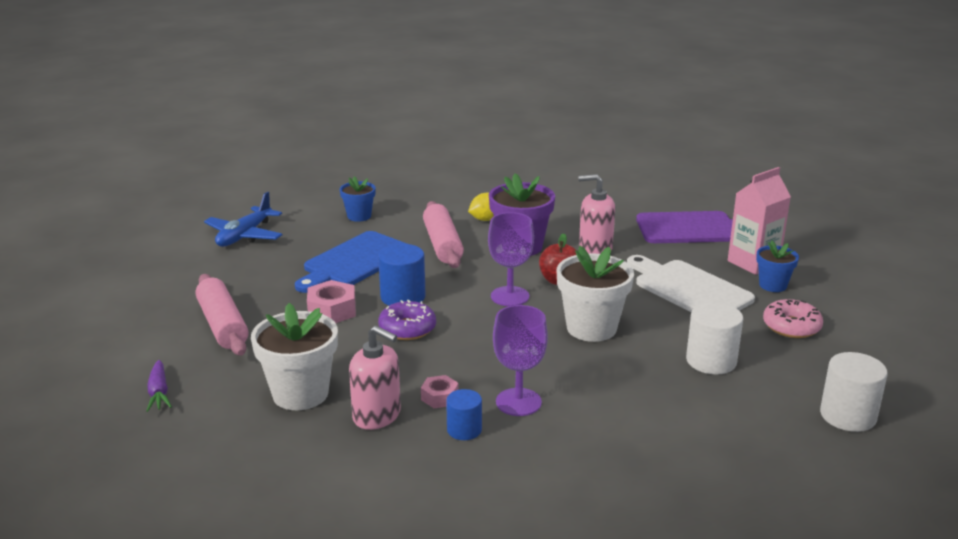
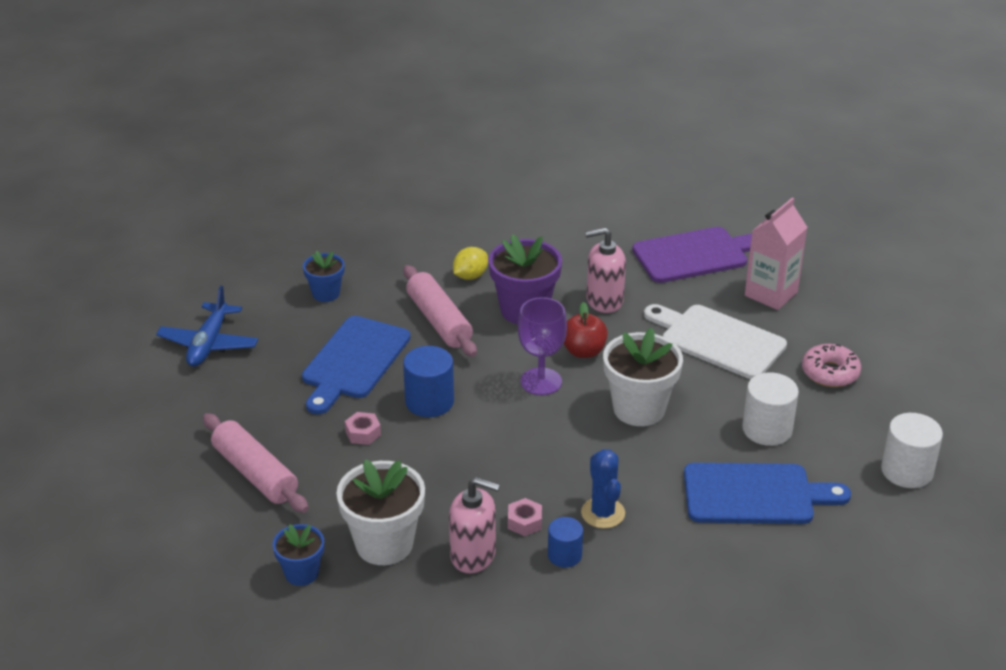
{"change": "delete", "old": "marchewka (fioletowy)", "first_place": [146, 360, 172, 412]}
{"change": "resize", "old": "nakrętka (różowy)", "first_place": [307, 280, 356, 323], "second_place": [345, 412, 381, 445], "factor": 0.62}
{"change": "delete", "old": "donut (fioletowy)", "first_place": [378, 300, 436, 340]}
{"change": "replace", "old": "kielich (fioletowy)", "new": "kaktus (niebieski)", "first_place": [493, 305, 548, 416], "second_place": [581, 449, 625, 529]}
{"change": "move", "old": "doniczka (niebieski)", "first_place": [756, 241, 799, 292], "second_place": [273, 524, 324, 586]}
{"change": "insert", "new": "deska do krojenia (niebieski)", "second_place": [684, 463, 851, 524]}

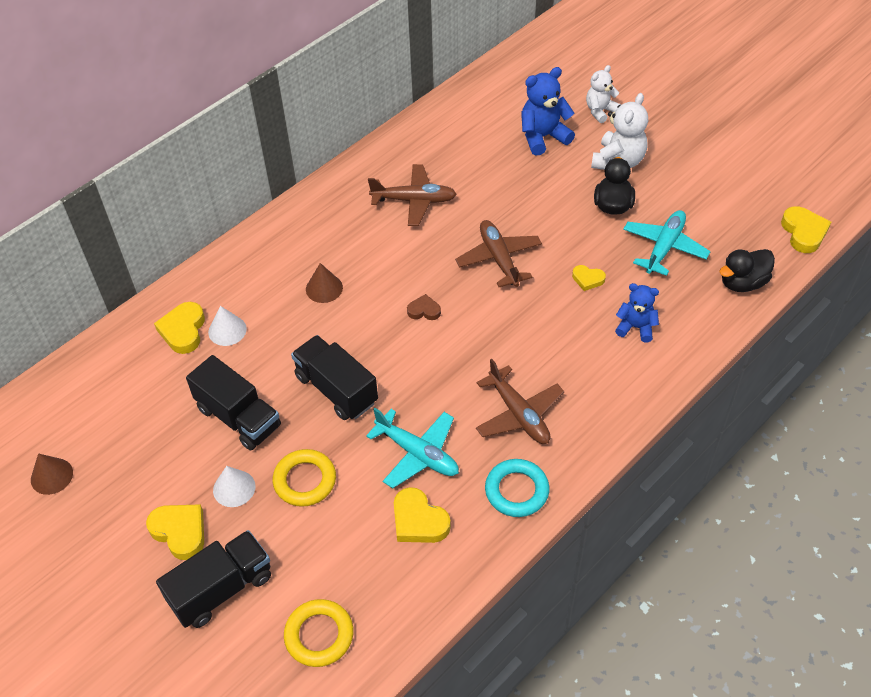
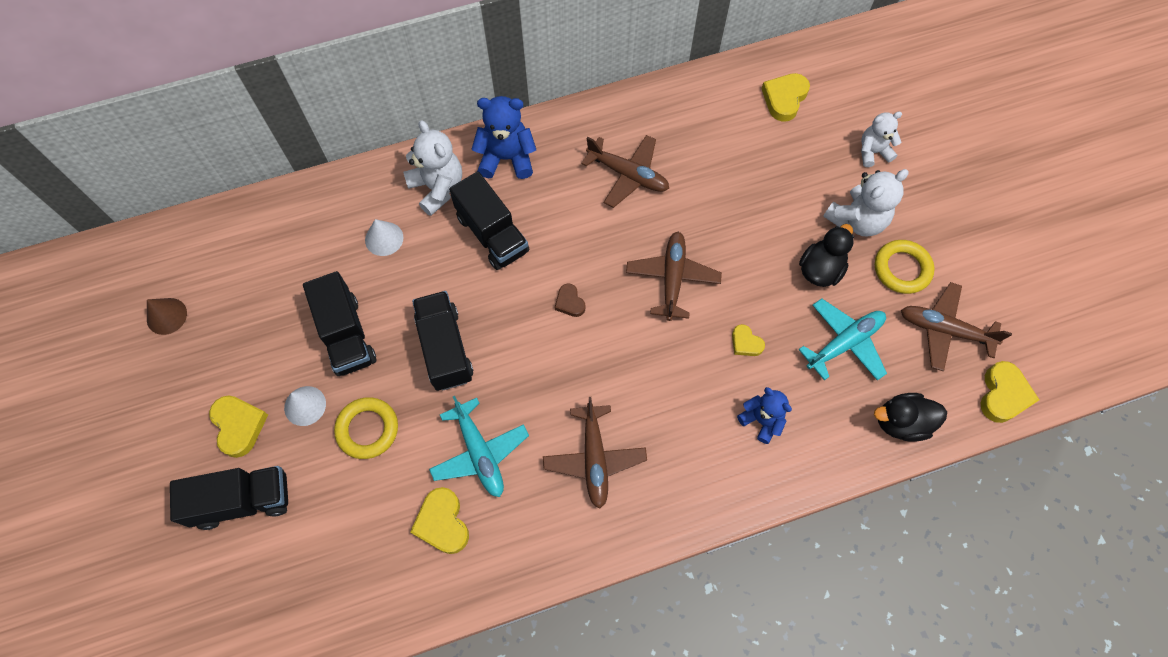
{"change": "move", "old": "serce (żółty)", "first_place": [154, 302, 205, 354], "second_place": [761, 73, 810, 122]}
{"change": "move", "old": "pierścień (żółty)", "first_place": [284, 599, 353, 667], "second_place": [875, 240, 935, 294]}
{"change": "replace", "old": "stożek (brązowy)", "new": "ciężarówka (czarny)", "first_place": [306, 263, 343, 303], "second_place": [449, 171, 529, 270]}
{"change": "rotate", "old": "serce (brązowy)", "first_place": [407, 294, 441, 320], "second_place": [555, 283, 586, 317], "degrees": -150}
{"change": "delete", "old": "pierścień (turkusowy)", "first_place": [485, 459, 549, 517]}
{"change": "move", "old": "miś (niebieski)", "first_place": [522, 67, 575, 156], "second_place": [471, 96, 536, 179]}
{"change": "insert", "new": "miś (biały)", "second_place": [403, 120, 462, 216]}
{"change": "insert", "new": "samolot (brązowy)", "second_place": [901, 282, 1012, 371]}

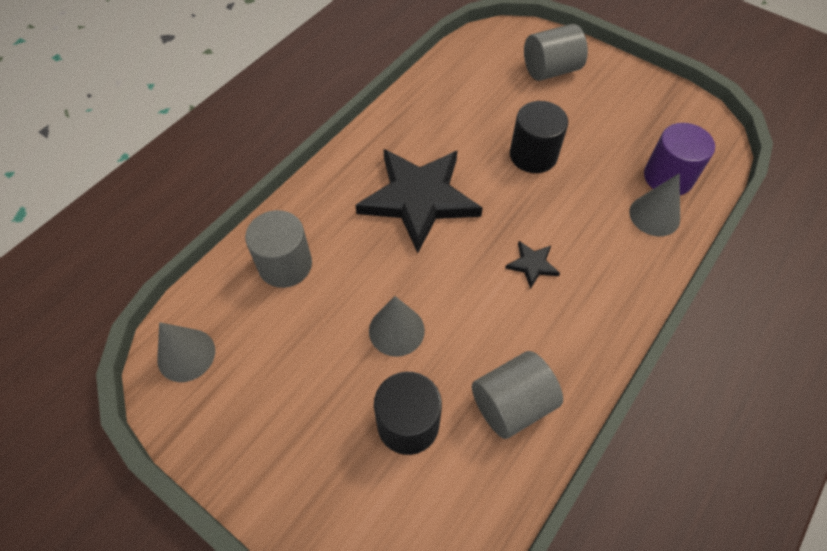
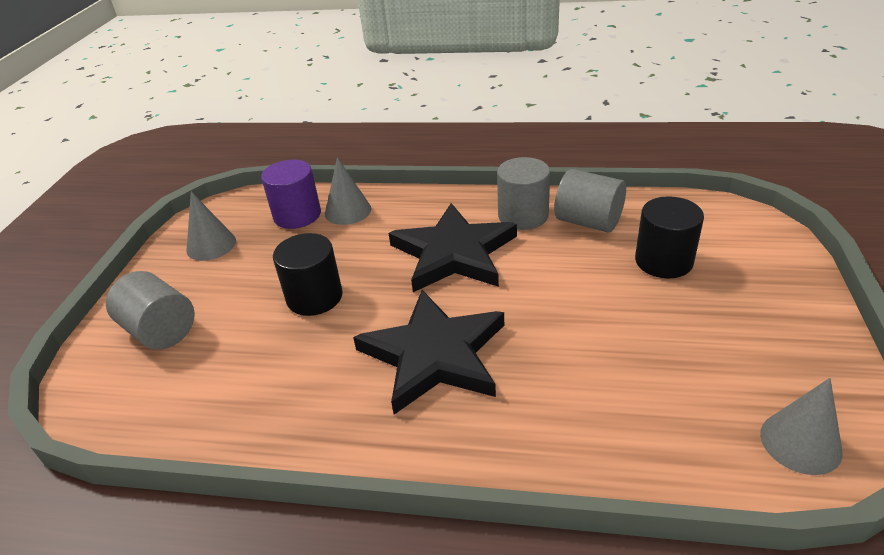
{"change": "move", "old": "walec (szary)", "first_place": [245, 210, 312, 288], "second_place": [497, 157, 550, 230]}
{"change": "move", "old": "stożek (szary)", "first_place": [369, 296, 425, 357], "second_place": [186, 191, 236, 261]}
{"change": "resize", "old": "gwiazda (czarny)", "first_place": [505, 241, 560, 289], "second_place": [389, 203, 517, 292], "factor": 2.46}

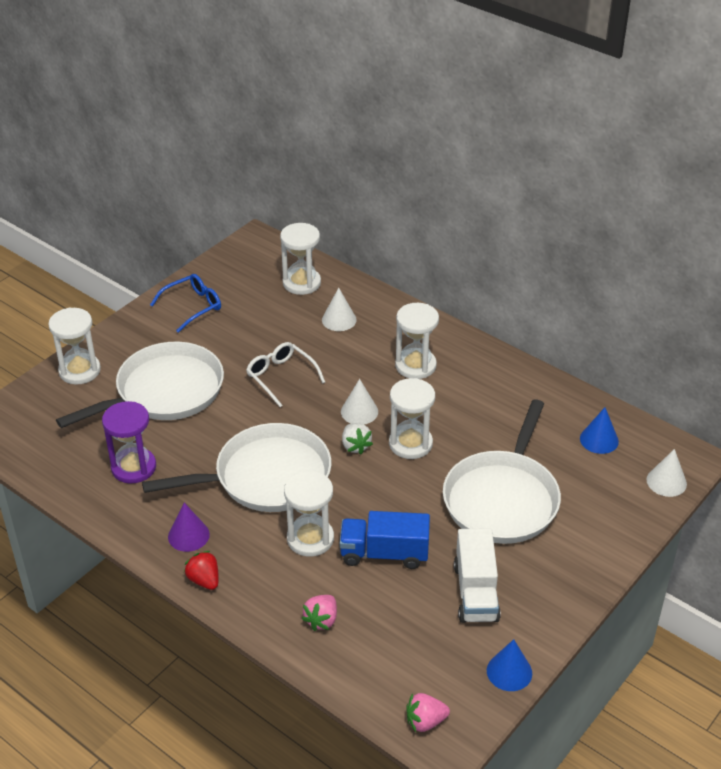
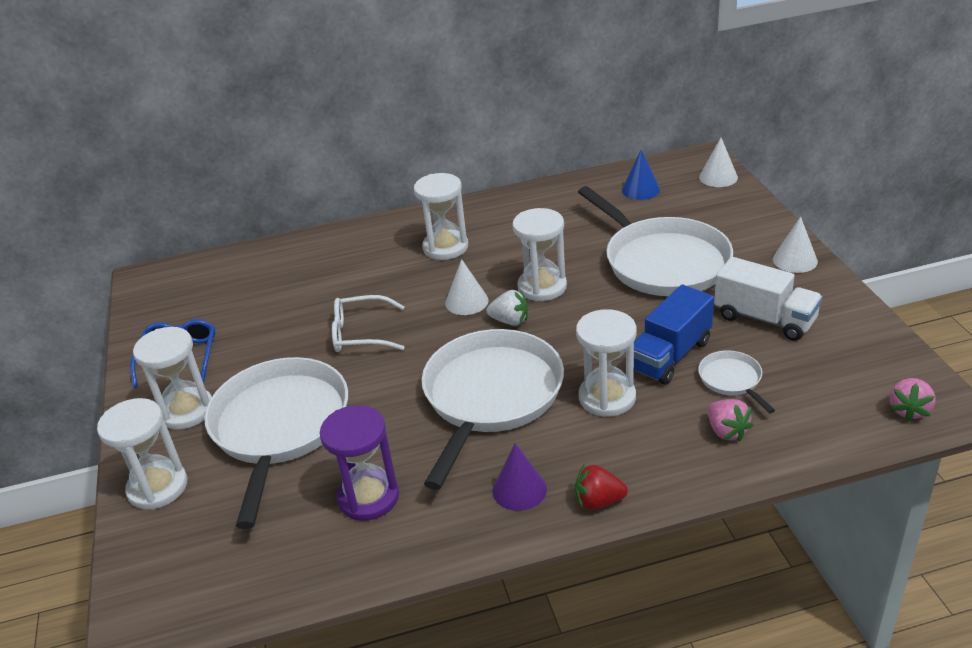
{"change": "move", "old": "klepsydra (biały)", "first_place": [280, 223, 321, 295], "second_place": [133, 327, 212, 430]}
{"change": "move", "old": "stożek (biały)", "first_place": [322, 288, 357, 331], "second_place": [773, 217, 818, 273]}
{"change": "delete", "old": "stożek (niebieski)", "first_place": [487, 639, 532, 691]}
{"change": "insert", "new": "patelnia (biały)", "second_place": [698, 350, 775, 413]}

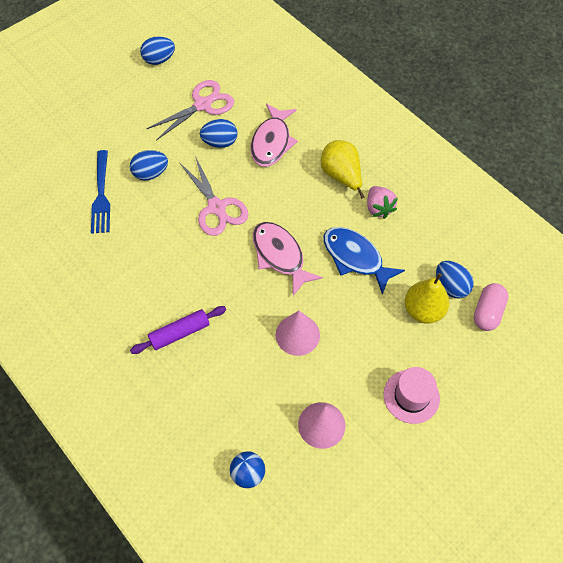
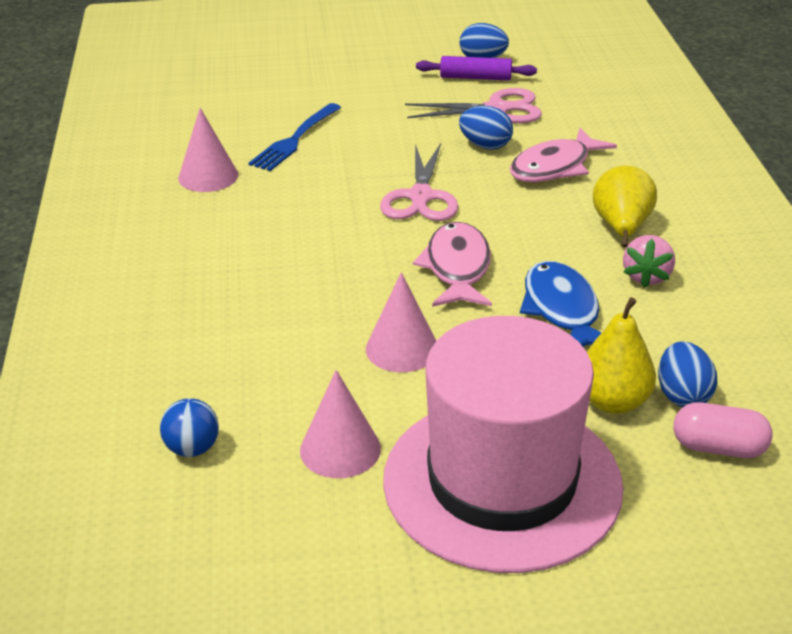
{"change": "delete", "old": "jajko (niebieski)", "first_place": [130, 150, 168, 181]}
{"change": "move", "old": "wałek do ciasta (fioletowy)", "first_place": [130, 306, 226, 354], "second_place": [416, 56, 537, 81]}
{"change": "resize", "old": "kapelusz (różowy)", "first_place": [384, 367, 440, 424], "second_place": [383, 316, 624, 573], "factor": 2.36}
{"change": "rotate", "old": "kapsułka (różowy)", "first_place": [474, 283, 508, 331], "second_place": [673, 402, 773, 458], "degrees": 45}
{"change": "insert", "new": "stożek (różowy)", "second_place": [178, 108, 238, 192]}

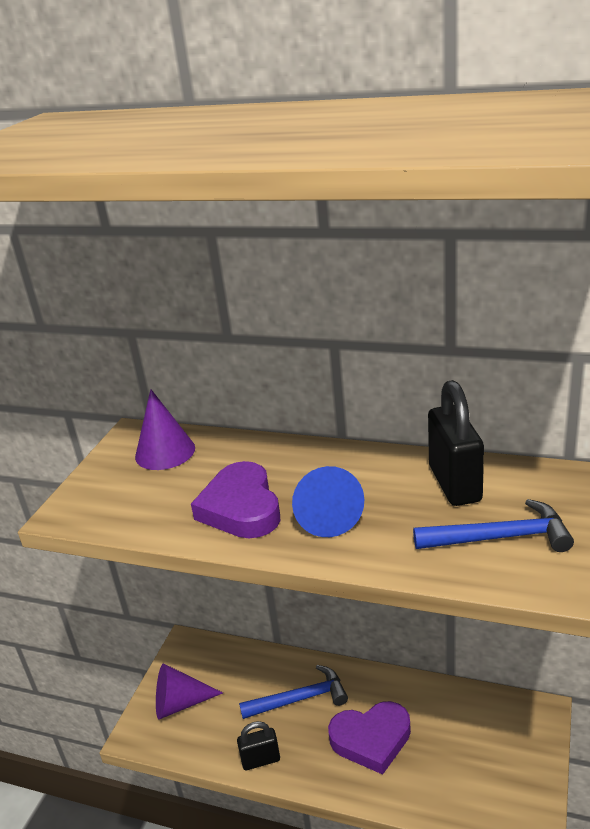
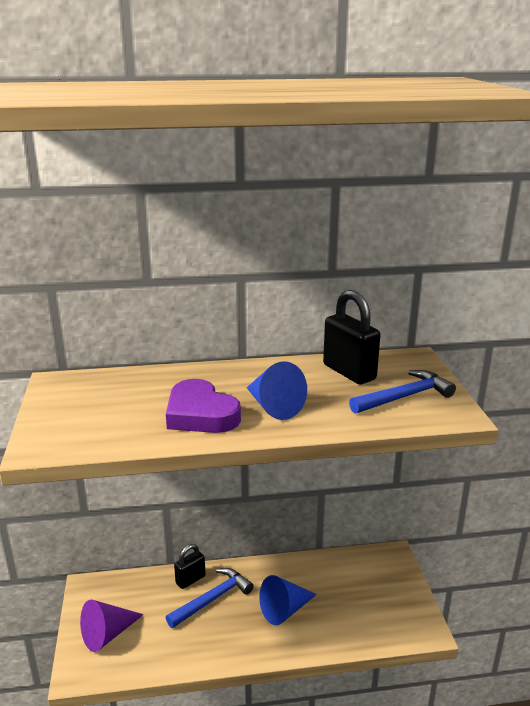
{"change": "delete", "old": "stożek (fioletowy)", "first_place": [135, 389, 195, 470]}
{"change": "move", "old": "kłódka (czarny)", "first_place": [237, 721, 280, 770], "second_place": [174, 544, 206, 589]}
{"change": "replace", "old": "serce (fioletowy)", "new": "stożek (niebieski)", "first_place": [328, 701, 411, 775], "second_place": [259, 575, 317, 625]}

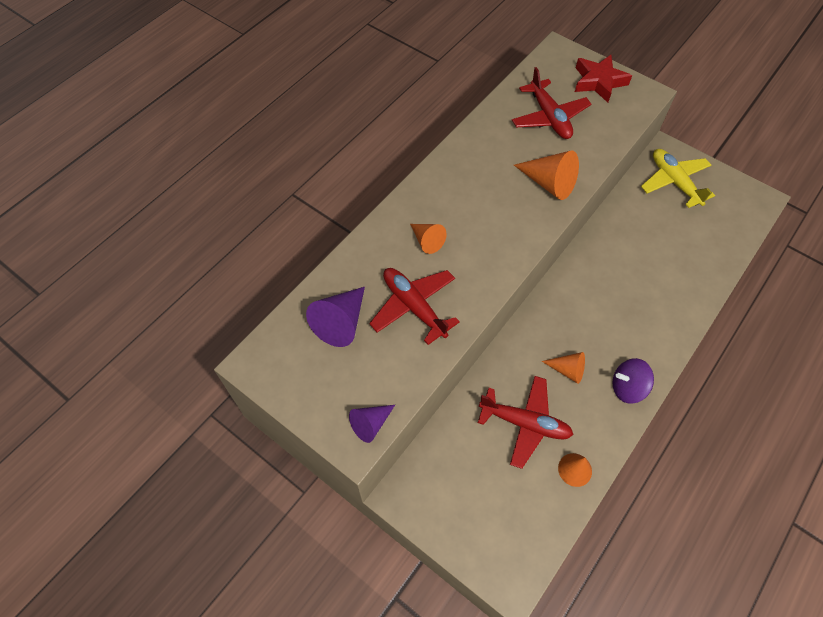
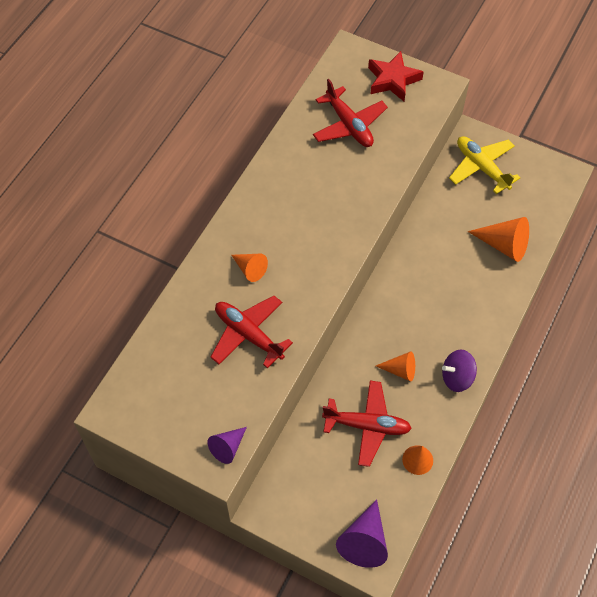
{"change": "move", "old": "stożek (fioletowy)", "first_place": [306, 287, 365, 347], "second_place": [336, 499, 388, 568]}
{"change": "move", "old": "stożek (pomarańczowy)", "first_place": [514, 151, 579, 200], "second_place": [468, 217, 529, 262]}

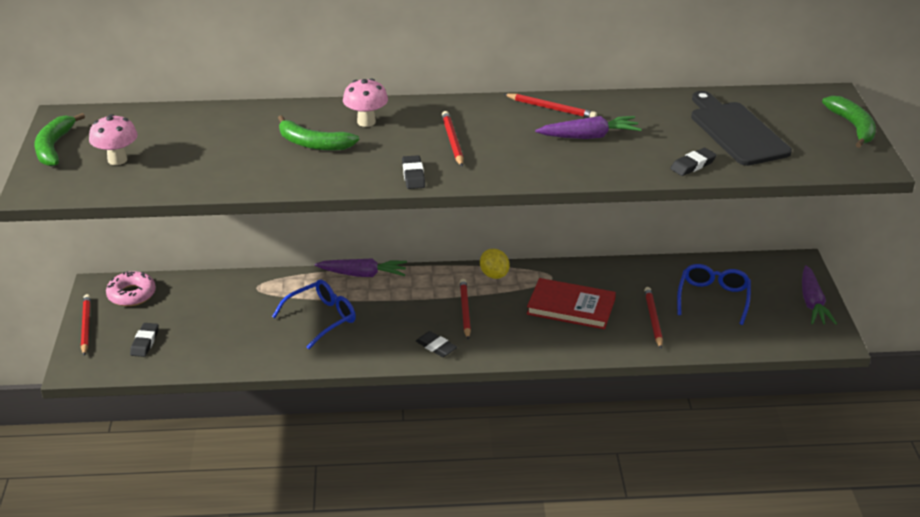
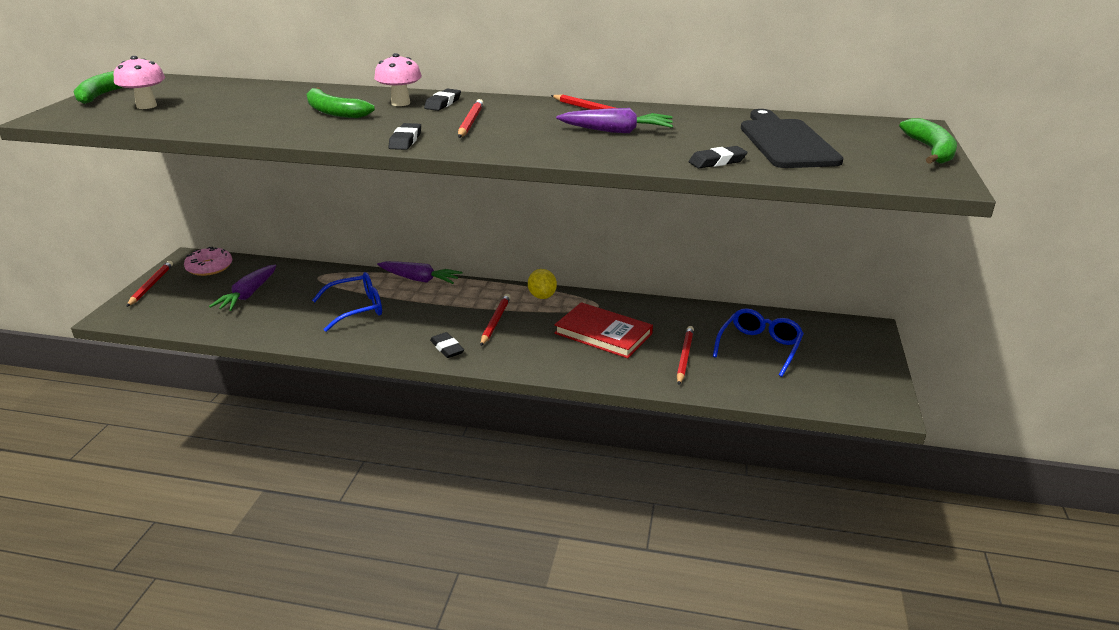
{"change": "move", "old": "gumka do mazania (czarny)", "first_place": [130, 323, 159, 357], "second_place": [424, 89, 461, 111]}
{"change": "move", "old": "marchewka (fioletowy)", "first_place": [802, 265, 837, 325], "second_place": [209, 265, 276, 311]}

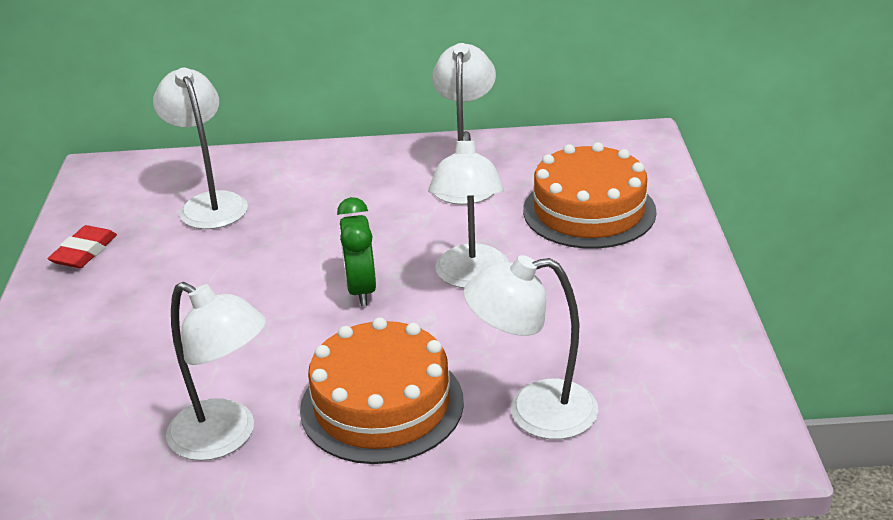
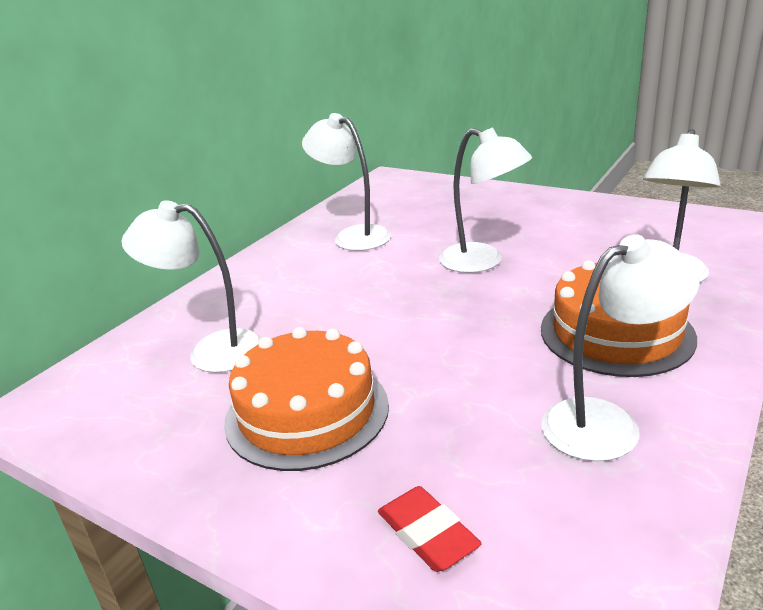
{"change": "move", "old": "gumka do mazania (czerwony)", "first_place": [48, 225, 117, 268], "second_place": [378, 486, 482, 572]}
{"change": "delete", "old": "budzik (zielony)", "first_place": [337, 197, 376, 306]}
{"change": "move", "old": "tort (pomarańczowy)", "first_place": [523, 142, 657, 249], "second_place": [224, 327, 389, 471]}

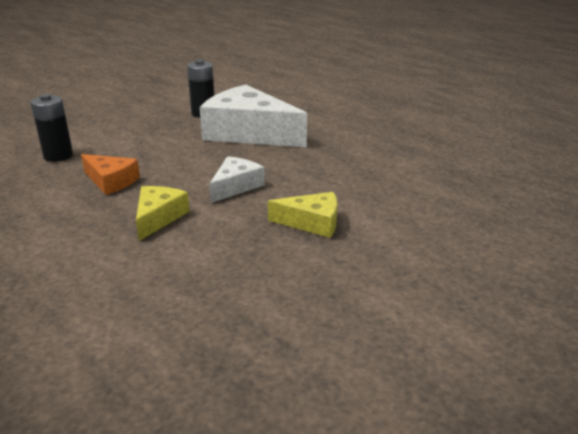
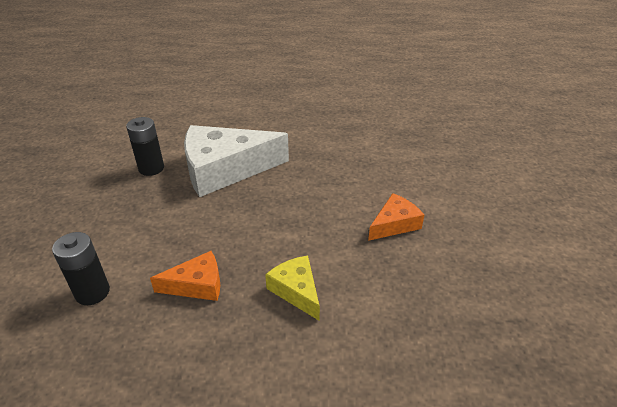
{"change": "delete", "old": "ser (biały)", "first_place": [209, 156, 265, 203]}
{"change": "recolor", "old": "ser (żółty)", "new": "ser (pomarańczowy)", "first_place": [268, 192, 338, 238], "second_place": [368, 193, 424, 241]}

